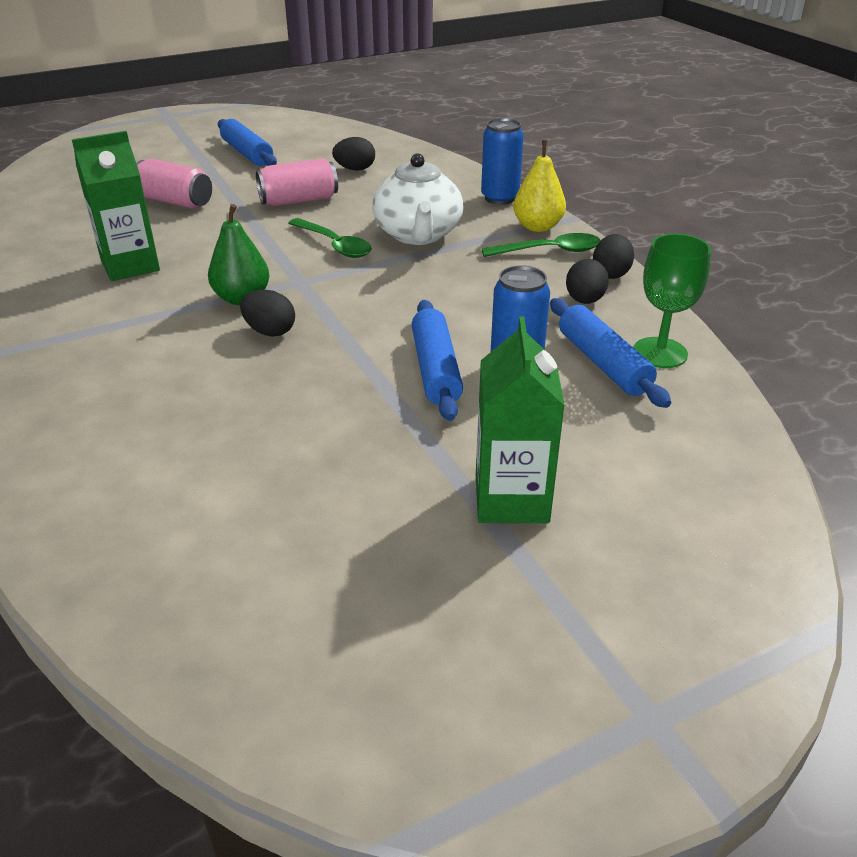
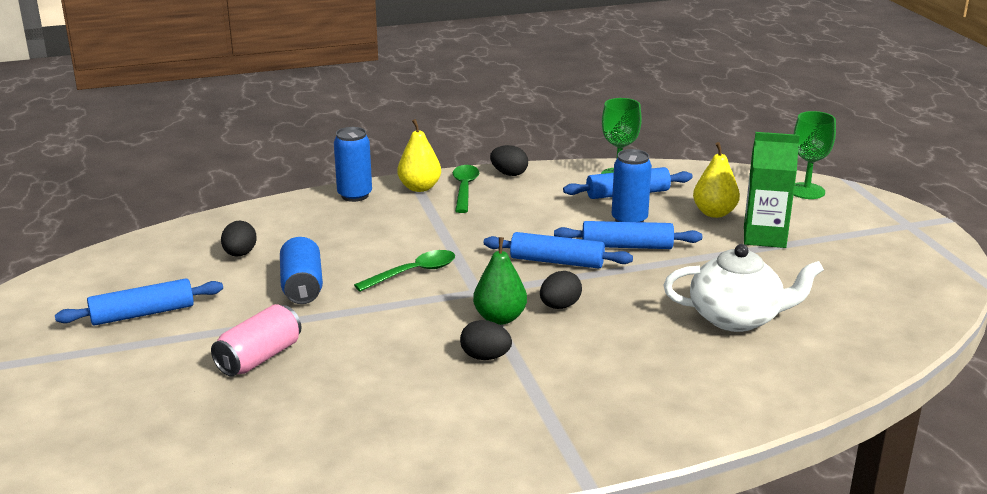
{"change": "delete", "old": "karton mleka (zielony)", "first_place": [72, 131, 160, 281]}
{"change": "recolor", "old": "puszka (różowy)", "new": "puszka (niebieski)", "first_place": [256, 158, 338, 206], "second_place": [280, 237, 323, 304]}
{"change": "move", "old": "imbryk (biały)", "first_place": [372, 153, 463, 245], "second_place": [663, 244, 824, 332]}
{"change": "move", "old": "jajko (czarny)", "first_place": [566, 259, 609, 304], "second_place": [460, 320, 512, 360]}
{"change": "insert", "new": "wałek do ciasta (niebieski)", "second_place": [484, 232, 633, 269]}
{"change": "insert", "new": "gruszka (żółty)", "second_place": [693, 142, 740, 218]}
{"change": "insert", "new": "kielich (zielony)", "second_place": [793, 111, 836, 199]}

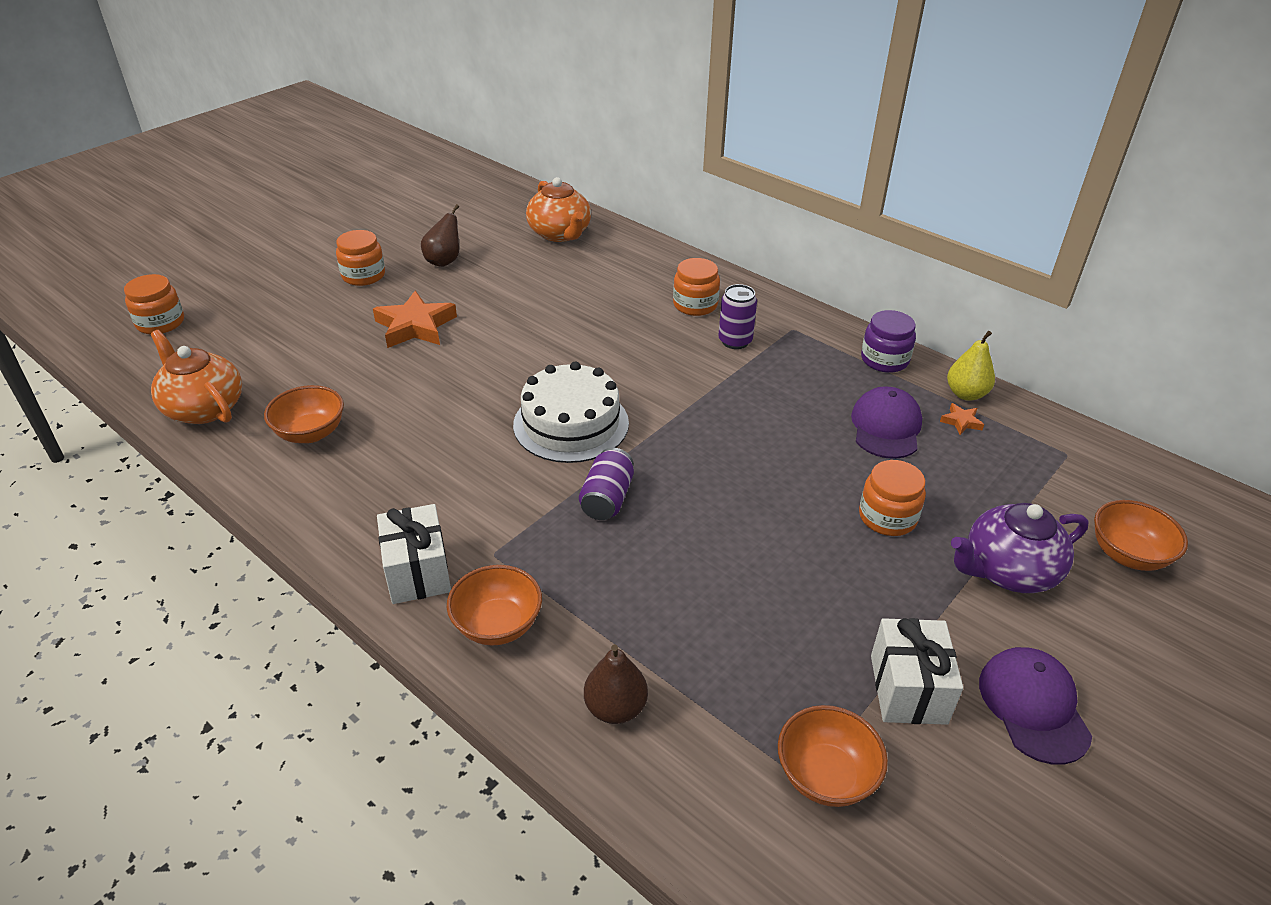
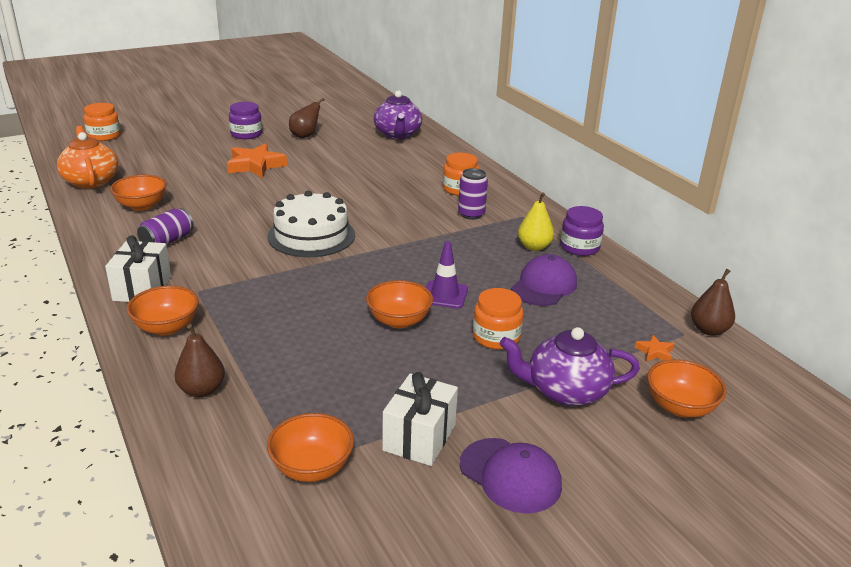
{"change": "recolor", "old": "słoik (pomarańczowy)", "new": "słoik (fioletowy)", "first_place": [336, 230, 385, 286], "second_place": [229, 102, 262, 139]}
{"change": "recolor", "old": "imbryk (pomarańczowy)", "new": "imbryk (fioletowy)", "first_place": [526, 177, 591, 242], "second_place": [373, 91, 422, 139]}
{"change": "move", "old": "puszka (fioletowy)", "first_place": [579, 448, 634, 520], "second_place": [137, 208, 194, 245]}
{"change": "move", "old": "gwiazda (pomarańczowy)", "first_place": [940, 403, 984, 435], "second_place": [635, 335, 674, 361]}
{"change": "move", "old": "gruszka (żółty)", "first_place": [947, 331, 995, 401], "second_place": [518, 192, 554, 251]}
{"change": "rotate", "old": "czapka (fioletowy)", "first_place": [979, 647, 1092, 765], "second_place": [460, 438, 562, 514], "degrees": 120}
{"change": "insert", "new": "miska (pomarańczowy)", "second_place": [366, 280, 433, 329]}
{"change": "insert", "new": "pachołek (fioletowy)", "second_place": [426, 241, 468, 309]}
{"change": "insert", "new": "gruszka (brązowy)", "second_place": [691, 269, 735, 336]}

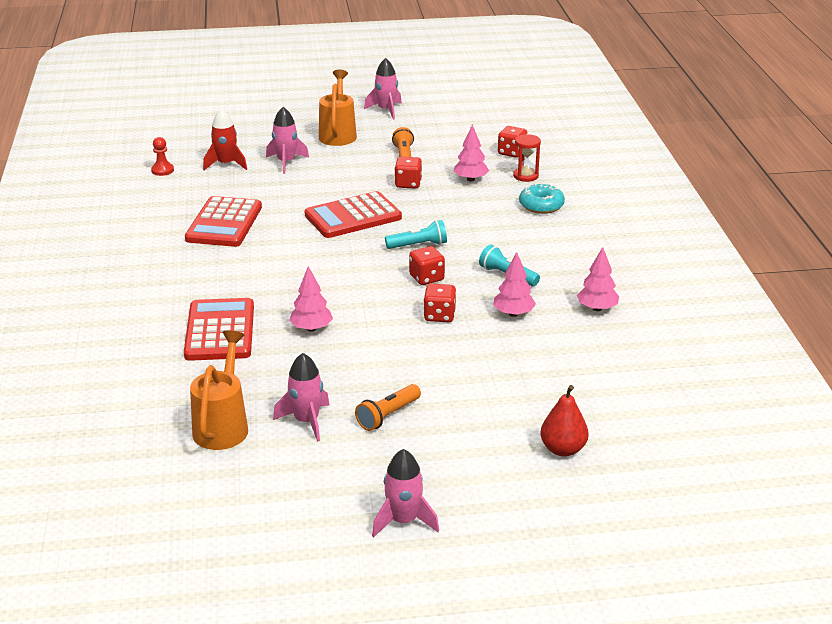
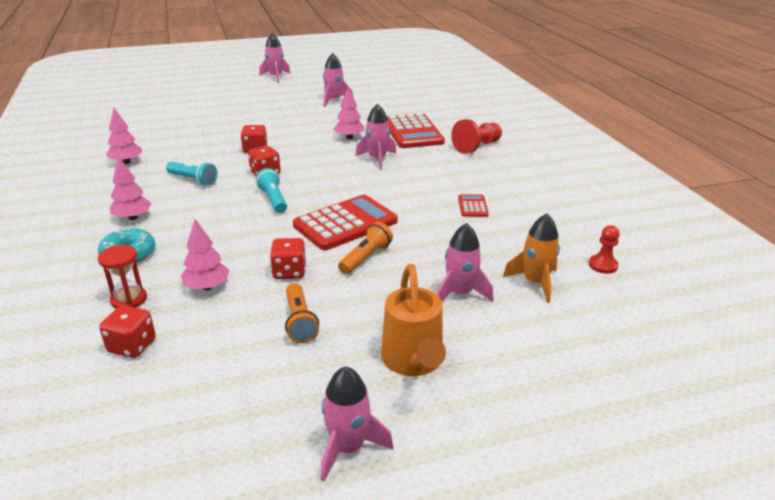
{"change": "resize", "old": "kalkulator (czerwony)", "first_place": [185, 196, 262, 247], "second_place": [458, 194, 489, 217], "factor": 0.46}
{"change": "delete", "old": "konewka (pomarańczowy)", "first_place": [190, 330, 248, 450]}
{"change": "recolor", "old": "rakieta (czerwony)", "new": "rakieta (pomarańczowy)", "first_place": [203, 108, 247, 170], "second_place": [503, 213, 560, 303]}
{"change": "move", "old": "latarka (pomarańczowy)", "first_place": [355, 384, 421, 431], "second_place": [338, 222, 393, 274]}
{"change": "rotate", "old": "latarka (turkusowy)", "first_place": [385, 220, 447, 249], "second_place": [256, 168, 287, 213], "degrees": 90}
{"change": "move", "old": "drzewko (różowy)", "first_place": [493, 252, 536, 317], "second_place": [110, 156, 152, 220]}
{"change": "delete", "old": "gruszka (czerwony)", "first_place": [540, 385, 589, 457]}
{"change": "insert", "new": "rakieta (różowy)", "second_place": [355, 104, 396, 170]}
{"change": "insert", "new": "pionek (czerwony)", "second_place": [451, 119, 502, 154]}

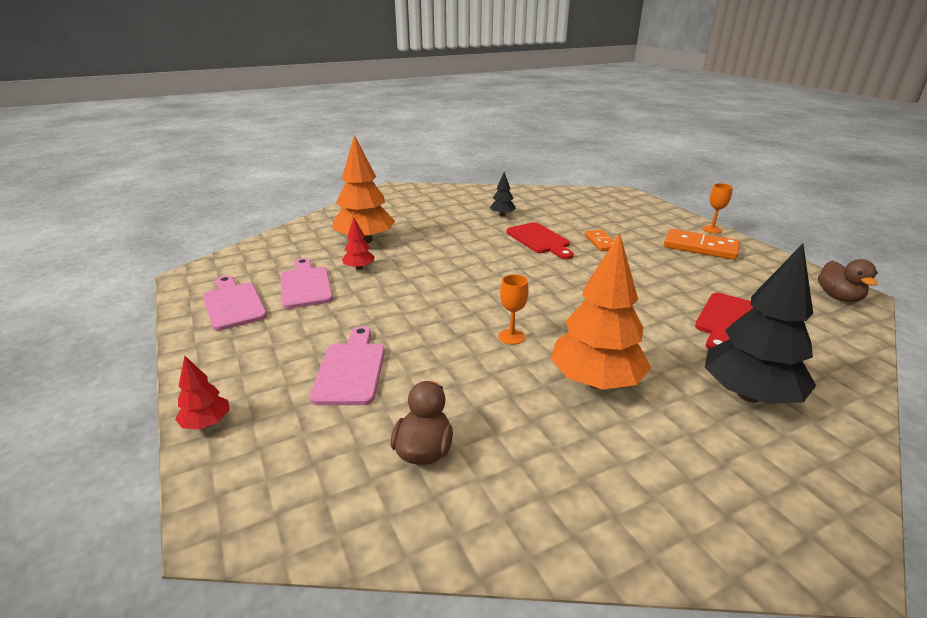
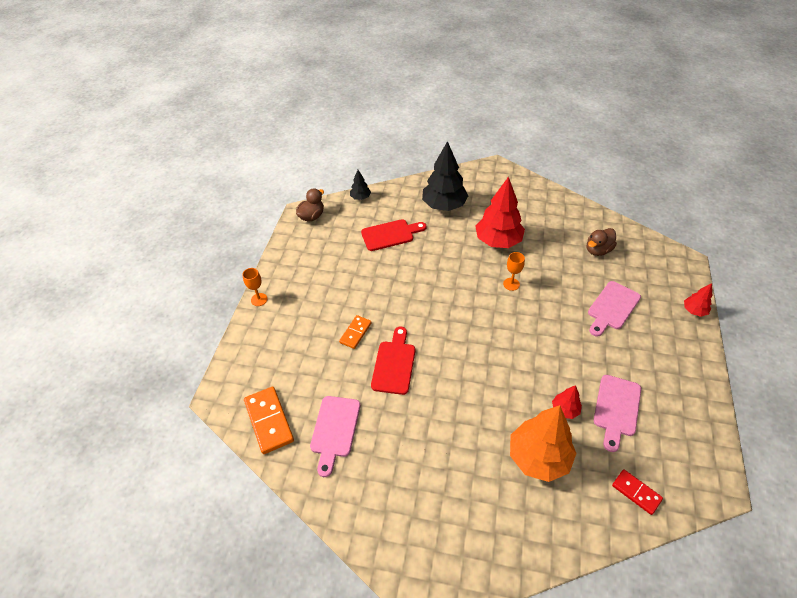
{"change": "move", "old": "deska do krojenia (różowy)", "first_place": [203, 275, 267, 331], "second_place": [310, 396, 360, 477]}
{"change": "move", "old": "drzewko (czarny)", "first_place": [489, 172, 516, 216], "second_place": [350, 170, 371, 200]}
{"change": "recolor", "old": "drzewko (pomarańczowy)", "new": "drzewko (czerwony)", "first_place": [550, 233, 651, 390], "second_place": [475, 177, 525, 248]}
{"change": "move", "old": "kostka domina (pomarańczowy)", "first_place": [664, 229, 740, 260], "second_place": [244, 387, 294, 454]}
{"change": "insert", "new": "kostka domina (czerwony)", "second_place": [612, 469, 663, 515]}

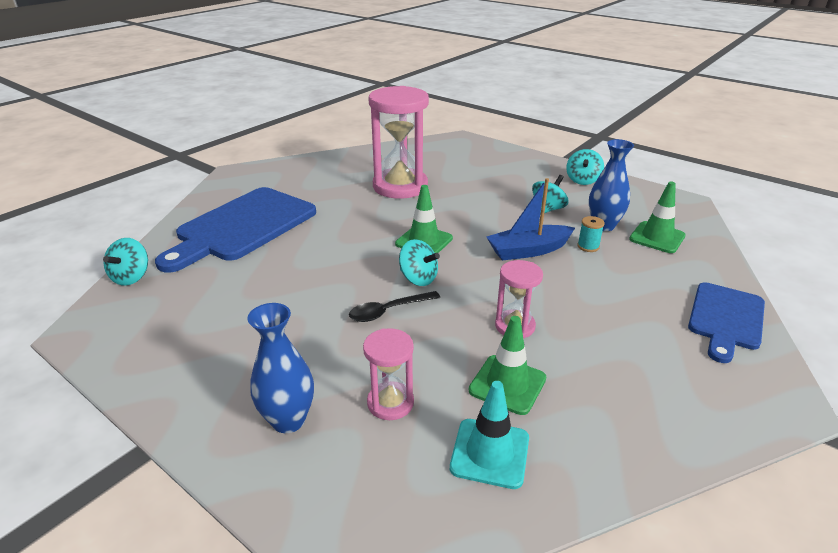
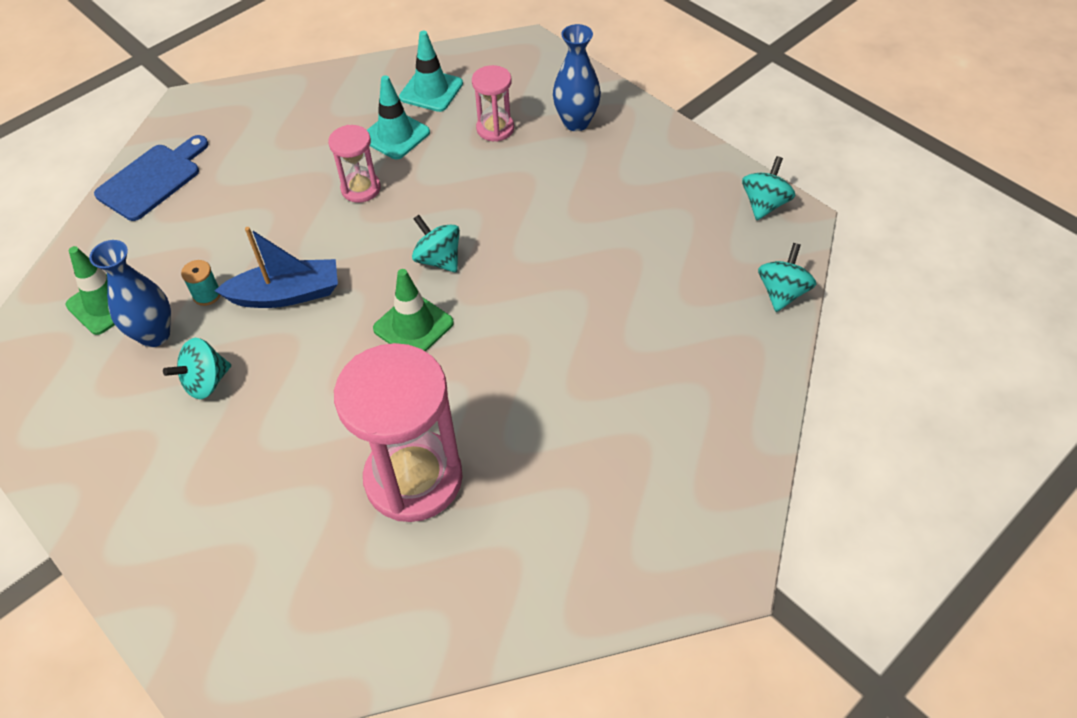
{"change": "delete", "old": "deska do krojenia (niebieski)", "first_place": [155, 187, 316, 273]}
{"change": "delete", "old": "łyżka (czarny)", "first_place": [349, 291, 440, 322]}
{"change": "recolor", "old": "pachołek (zielony)", "new": "pachołek (turkusowy)", "first_place": [469, 316, 546, 415], "second_place": [367, 75, 430, 159]}
{"change": "move", "old": "bączek (turkusowy)", "first_place": [566, 149, 604, 185], "second_place": [742, 156, 795, 220]}

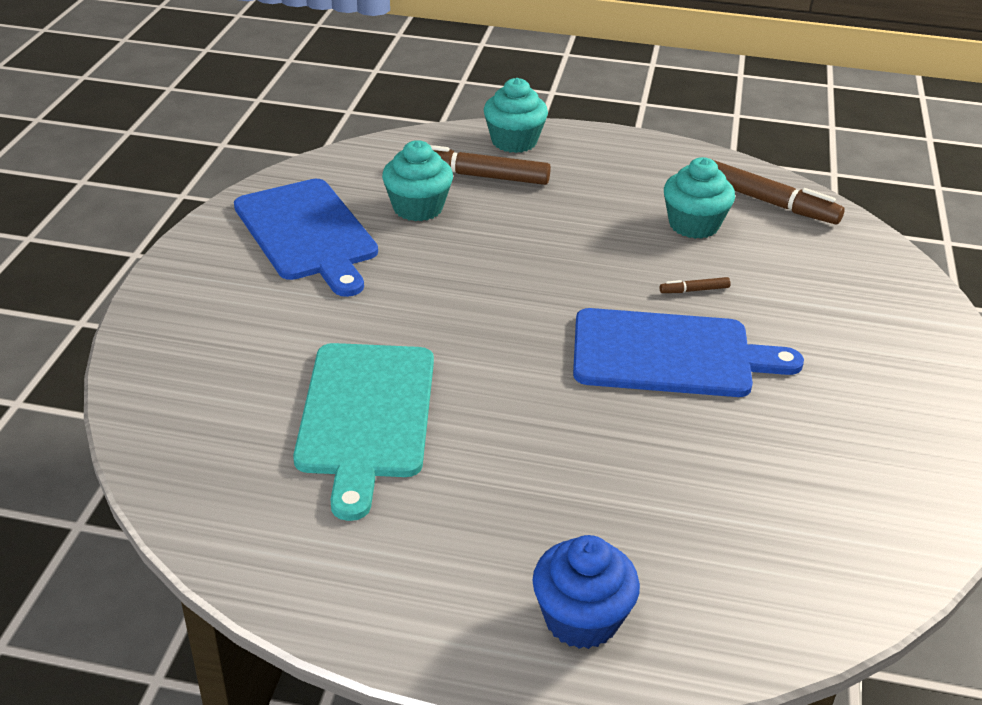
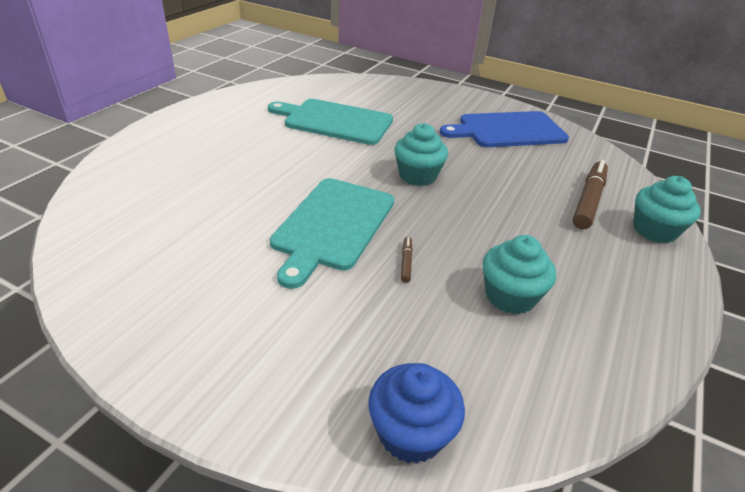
{"change": "move", "old": "muffinka (turkusowy)", "first_place": [382, 140, 453, 221], "second_place": [394, 123, 448, 186]}
{"change": "move", "old": "muffinka (niebieski)", "first_place": [532, 535, 640, 649], "second_place": [368, 363, 465, 464]}
{"change": "recolor", "old": "deska do krojenia (niebieski)", "new": "deska do krojenia (turkusowy)", "first_place": [573, 308, 804, 397], "second_place": [270, 178, 394, 289]}
{"change": "delete", "old": "flamaster (brązowy)", "first_place": [713, 160, 845, 224]}

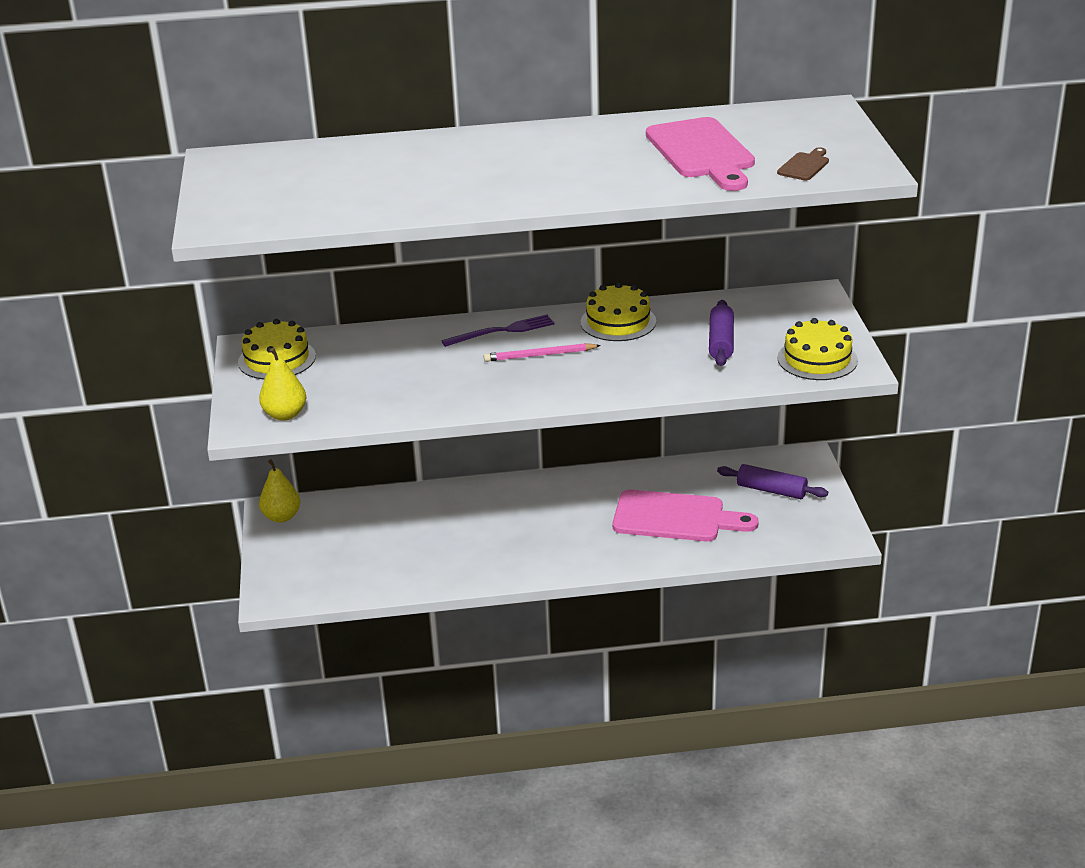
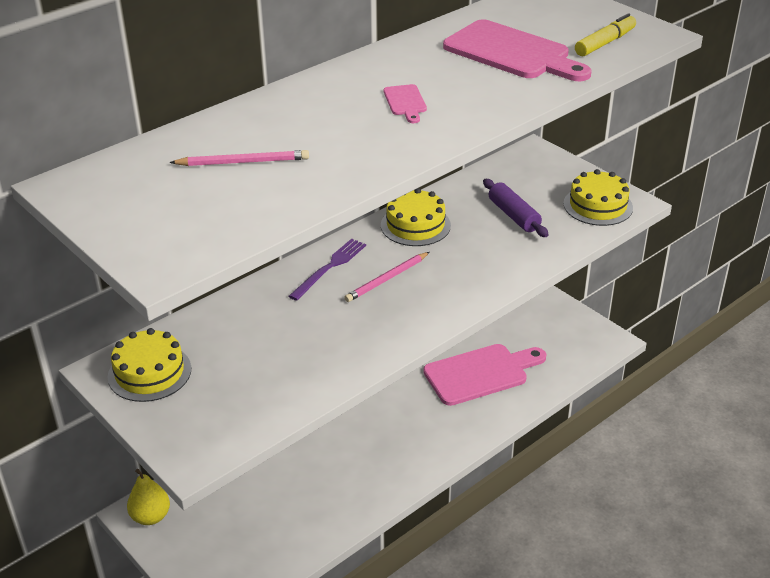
{"change": "delete", "old": "gruszka (żółty)", "first_place": [259, 348, 306, 421]}
{"change": "delete", "old": "wałek do ciasta (fioletowy)", "first_place": [717, 464, 828, 499]}
{"change": "replace", "old": "deska do krojenia (brązowy)", "new": "flamaster (żółty)", "first_place": [777, 147, 829, 180], "second_place": [575, 13, 636, 56]}
{"change": "insert", "new": "ołówek (różowy)", "second_place": [169, 150, 309, 166]}
{"change": "insert", "new": "deska do krojenia (różowy)", "second_place": [384, 84, 427, 123]}

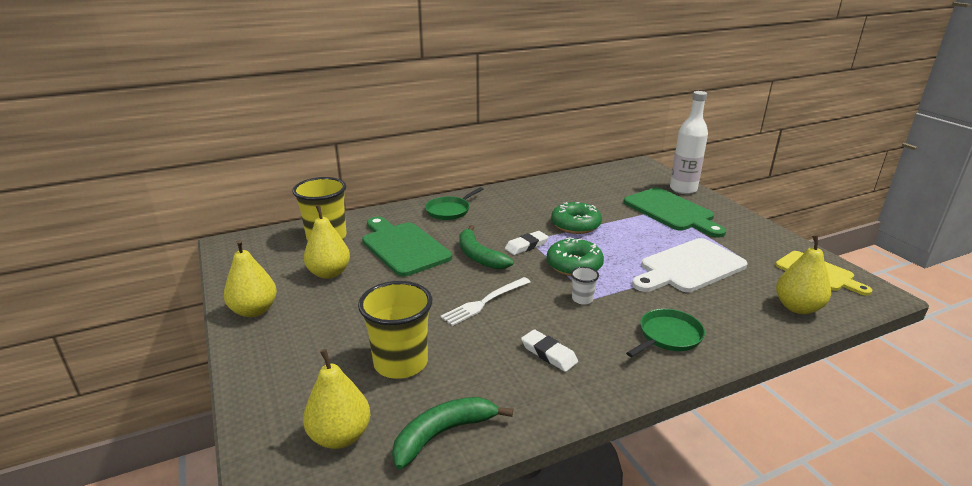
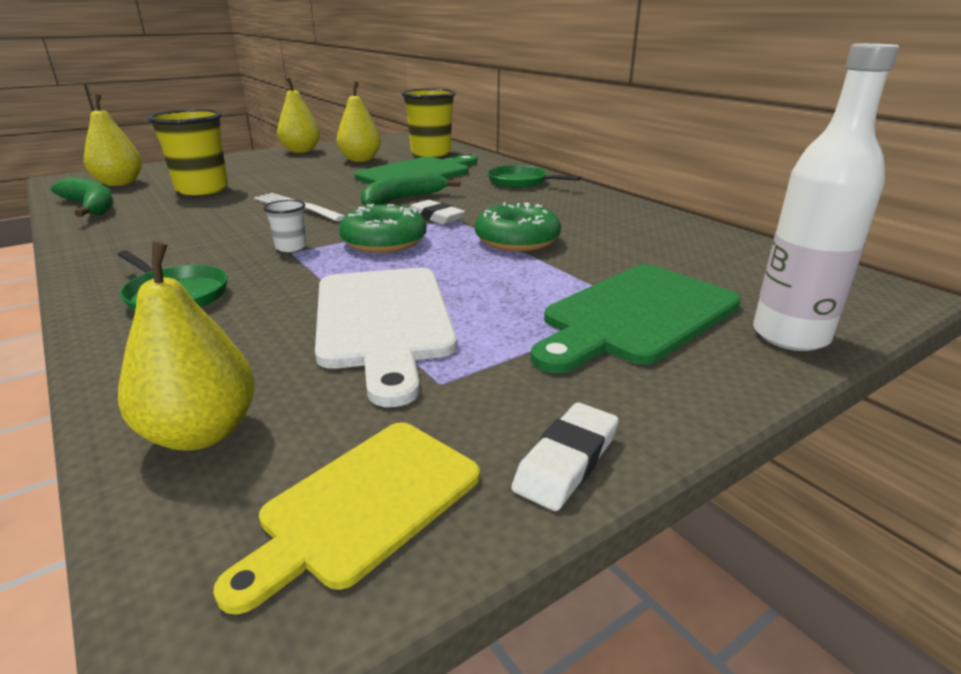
{"change": "move", "old": "gumka do mazania (biały)", "first_place": [521, 329, 578, 372], "second_place": [511, 402, 619, 511]}
{"change": "rotate", "old": "deska do krojenia (biały)", "first_place": [632, 238, 748, 292], "second_place": [315, 268, 457, 407], "degrees": -150}

